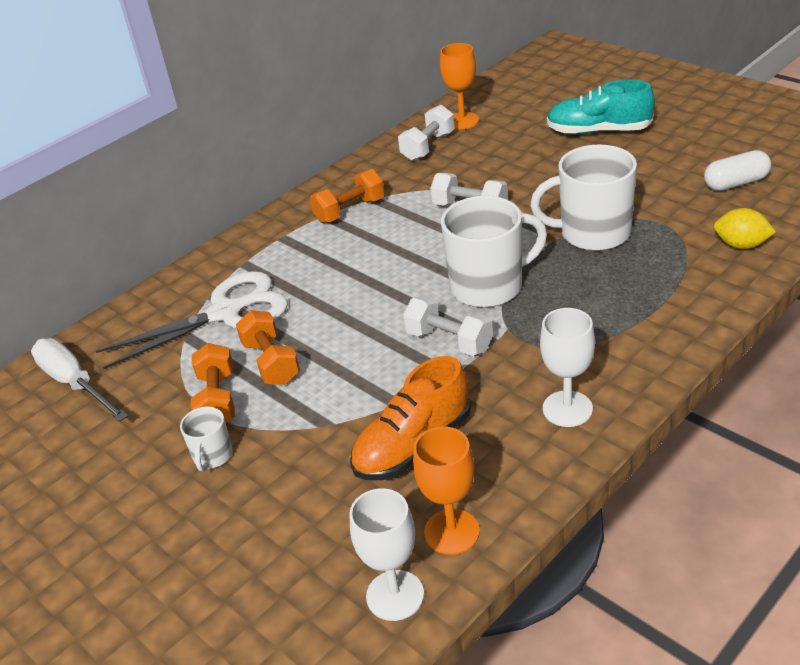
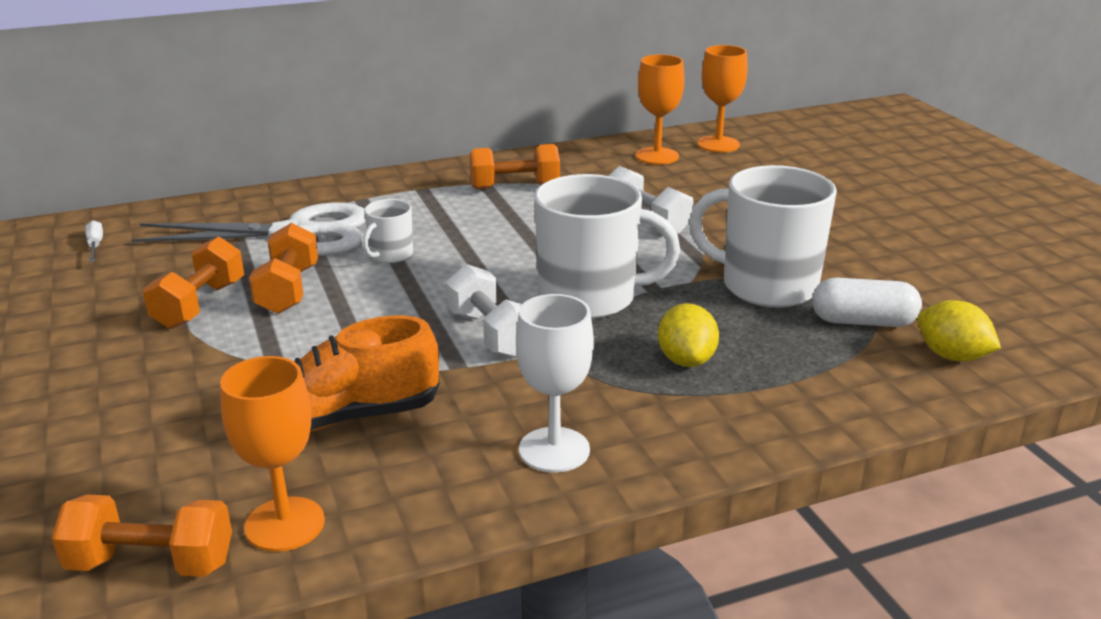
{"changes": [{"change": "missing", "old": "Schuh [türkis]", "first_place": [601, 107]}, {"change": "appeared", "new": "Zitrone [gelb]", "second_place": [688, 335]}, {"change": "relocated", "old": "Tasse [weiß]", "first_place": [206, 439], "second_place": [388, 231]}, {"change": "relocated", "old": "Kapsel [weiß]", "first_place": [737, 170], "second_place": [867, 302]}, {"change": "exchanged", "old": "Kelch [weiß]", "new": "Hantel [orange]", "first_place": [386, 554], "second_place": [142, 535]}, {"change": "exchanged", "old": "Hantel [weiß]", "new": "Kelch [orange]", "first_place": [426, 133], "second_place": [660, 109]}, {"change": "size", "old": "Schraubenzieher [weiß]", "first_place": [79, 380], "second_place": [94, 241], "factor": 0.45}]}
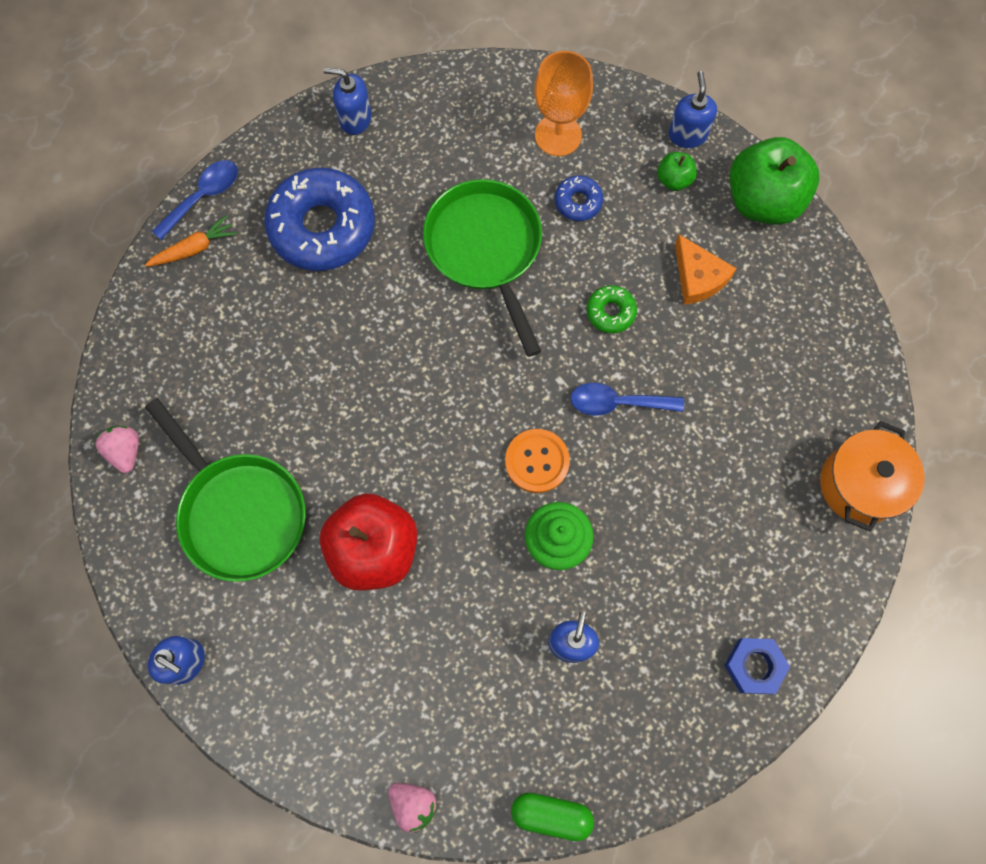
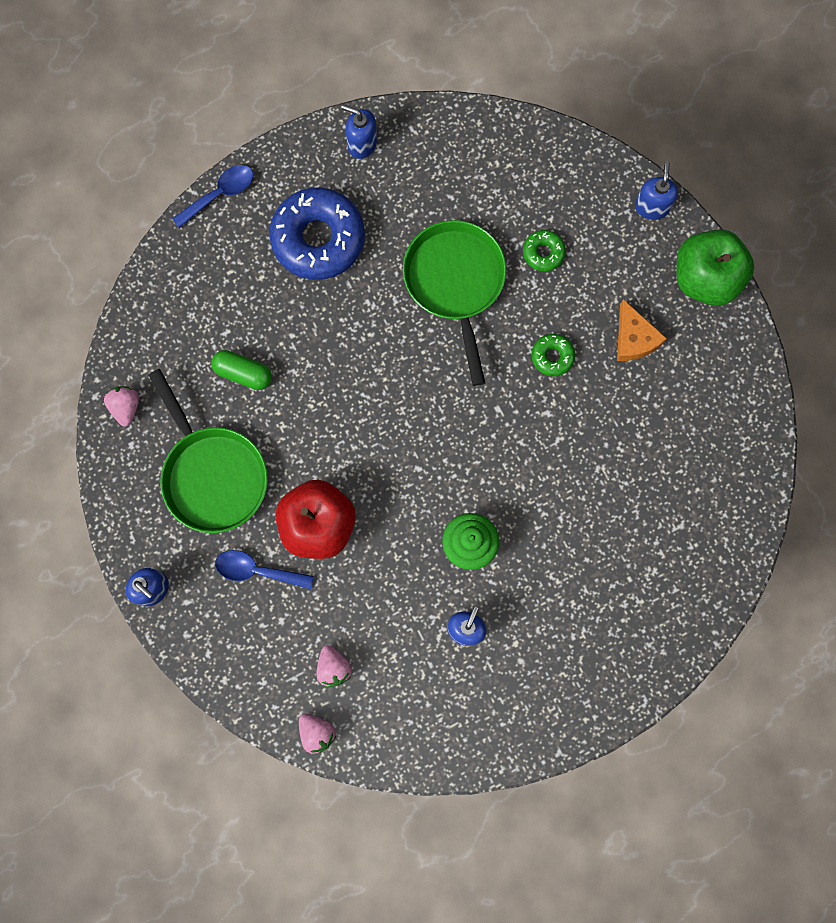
{"changes": [{"change": "missing", "old": "Karotte [orange]", "first_place": [191, 241]}, {"change": "missing", "old": "Knopf [orange]", "first_place": [537, 461]}, {"change": "missing", "old": "Kelch [orange]", "first_place": [563, 103]}, {"change": "missing", "old": "Apfel [grün]", "first_place": [677, 171]}, {"change": "missing", "old": "Sechskantmutter [blau]", "first_place": [757, 666]}, {"change": "missing", "old": "Kochtopf [orange]", "first_place": [872, 476]}, {"change": "appeared", "new": "Erdbeere [rosa]", "second_place": [334, 666]}, {"change": "relocated", "old": "Kapsel [grün]", "first_place": [552, 817], "second_place": [241, 370]}, {"change": "relocated", "old": "Löffel [blau]", "first_place": [627, 399], "second_place": [264, 569]}, {"change": "colour", "old": "Donut [blau]", "new": "Donut [grün]", "first_place": [579, 198], "second_place": [544, 250]}]}
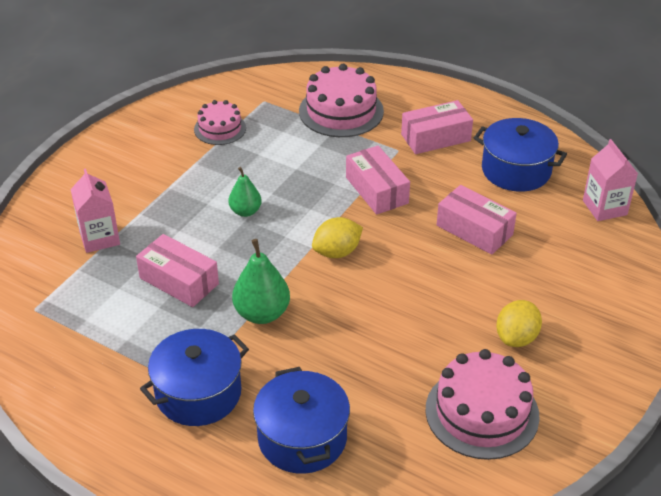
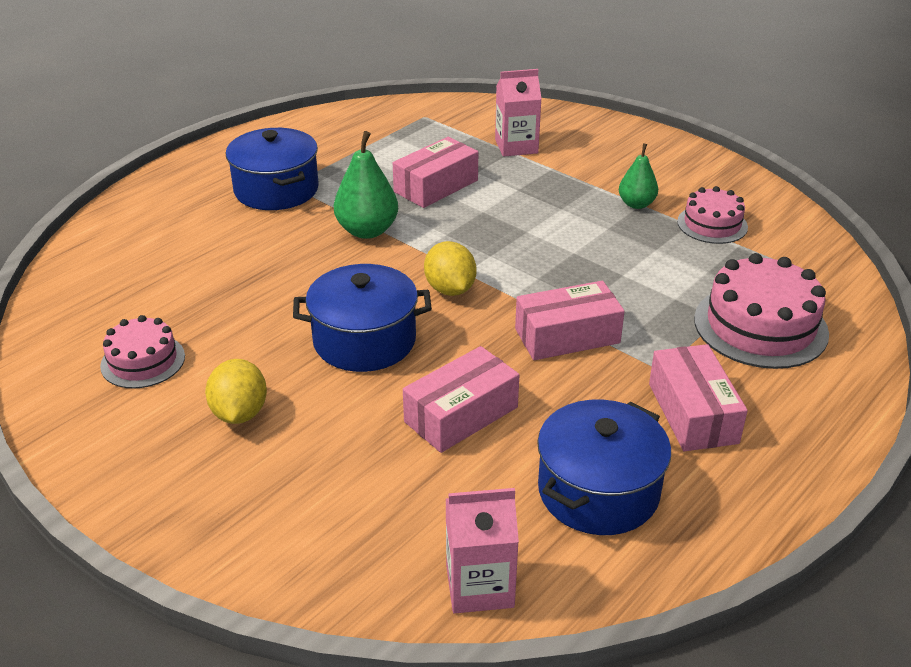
{"changes": [{"change": "relocated", "old": "Birne [grün]", "first_place": [245, 192], "second_place": [638, 176]}, {"change": "relocated", "old": "Kochtopf [blau]", "first_place": [301, 420], "second_place": [362, 318]}, {"change": "spun", "old": "Zitrone [gelb]", "first_place": [519, 323], "second_place": [236, 391], "degrees": 45}, {"change": "size", "old": "Kuchen [rosa]", "first_place": [483, 404], "second_place": [142, 352], "factor": 0.6}]}
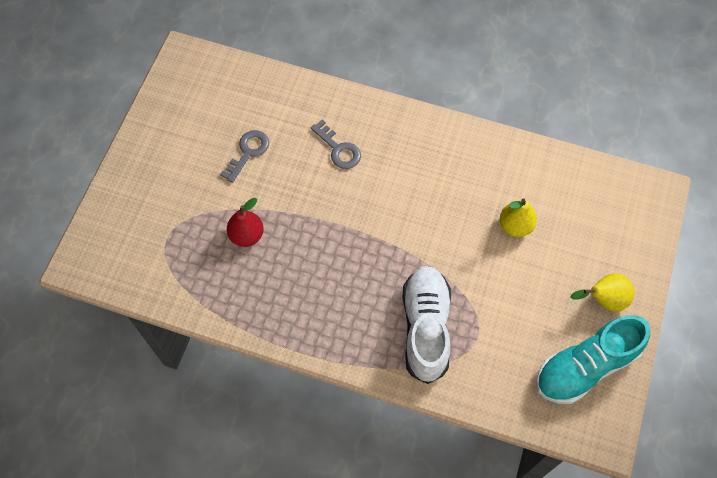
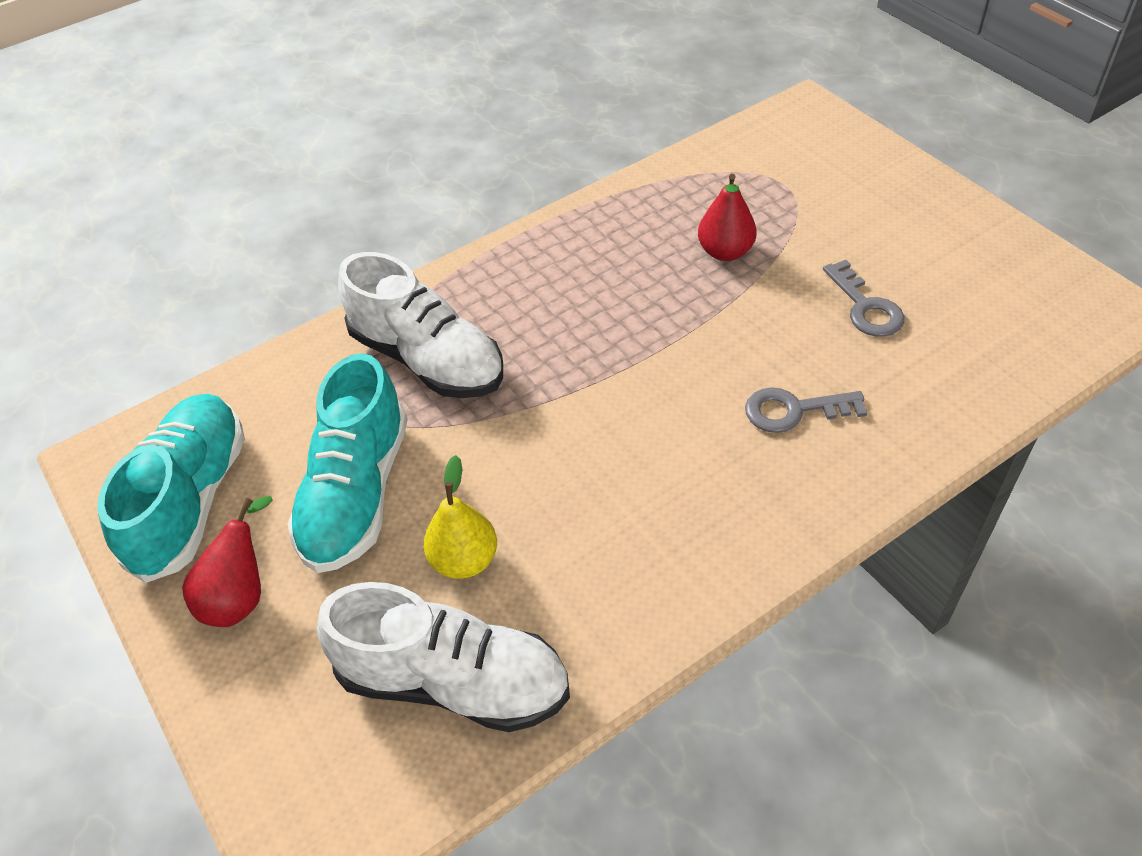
{"changes": [{"change": "appeared", "new": "Schuh [türkis]", "second_place": [348, 463]}, {"change": "appeared", "new": "Schuh [weiß]", "second_place": [443, 657]}, {"change": "colour", "old": "Birne [gelb]", "new": "Birne [rot]", "first_place": [602, 292], "second_place": [227, 561]}]}
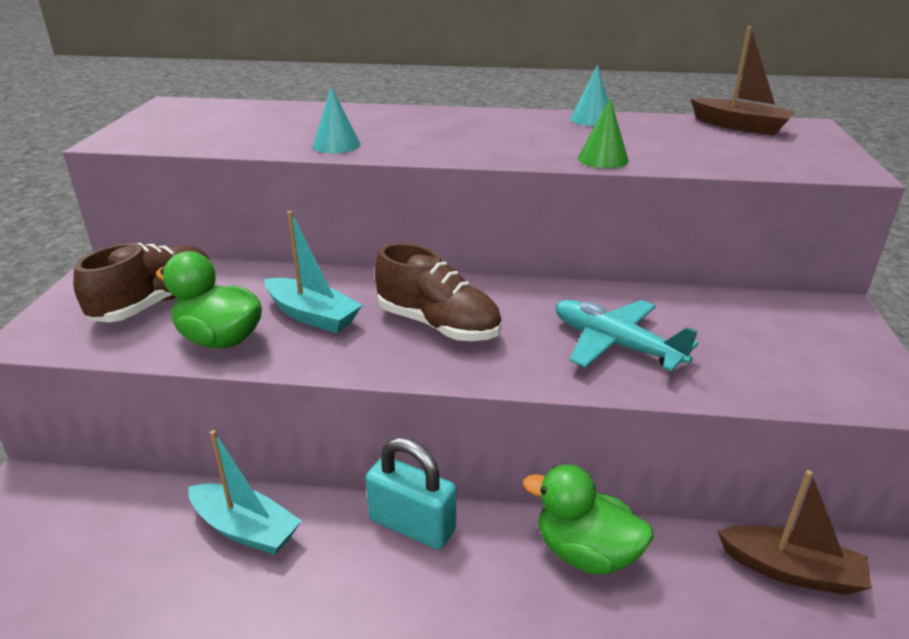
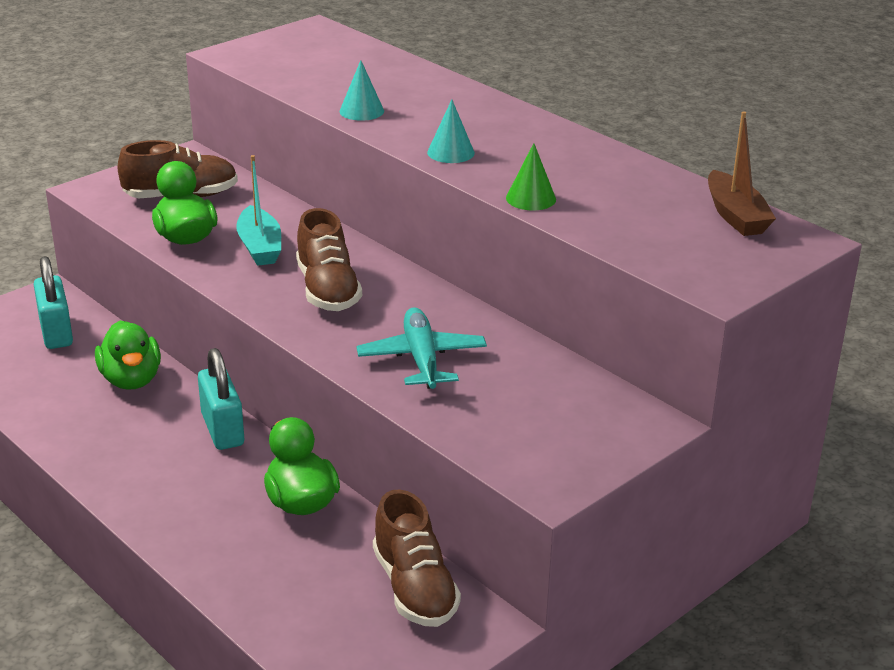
{"changes": [{"change": "appeared", "new": "Vorhängeschloss [türkis]", "second_place": [53, 302]}, {"change": "relocated", "old": "Kegel [türkis]", "first_place": [589, 95], "second_place": [451, 131]}, {"change": "exchanged", "old": "Boot [türkis]", "new": "Ente [grün]", "first_place": [245, 492], "second_place": [128, 355]}, {"change": "exchanged", "old": "Boot [braun]", "new": "Schuh [braun]", "first_place": [794, 532], "second_place": [417, 558]}]}
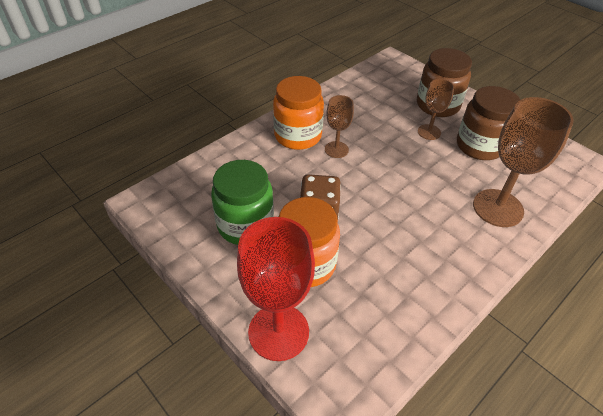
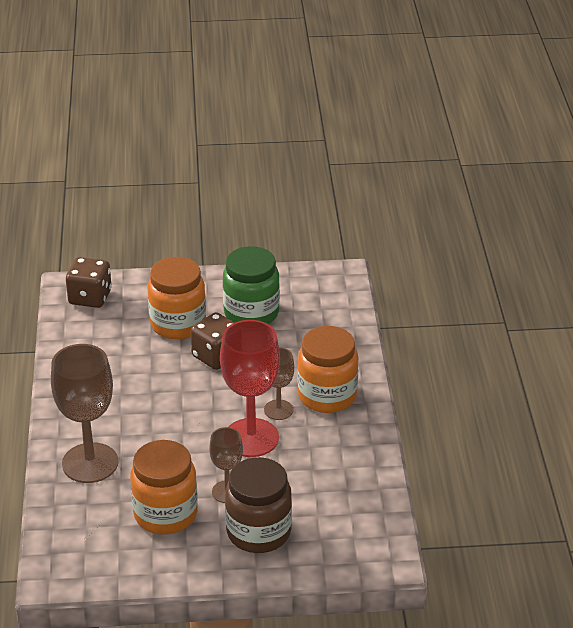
{"changes": [{"change": "appeared", "new": "Spielwürfel [braun]", "second_place": [89, 282]}, {"change": "relocated", "old": "Kelch [rot]", "first_place": [276, 289], "second_place": [250, 388]}, {"change": "colour", "old": "Einmachglas [braun]", "new": "Einmachglas [orange]", "first_place": [488, 123], "second_place": [164, 487]}]}
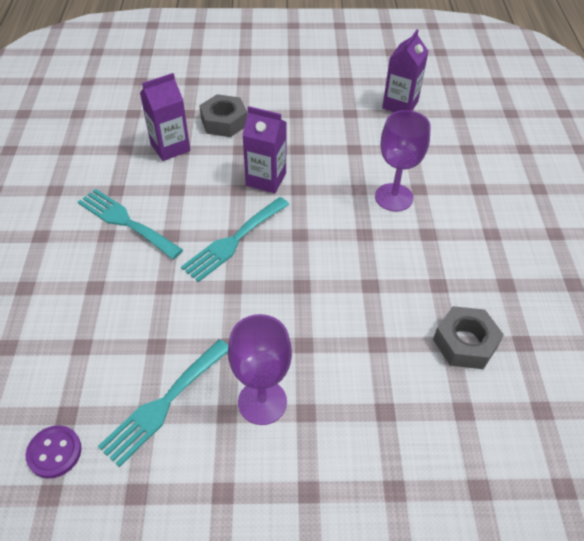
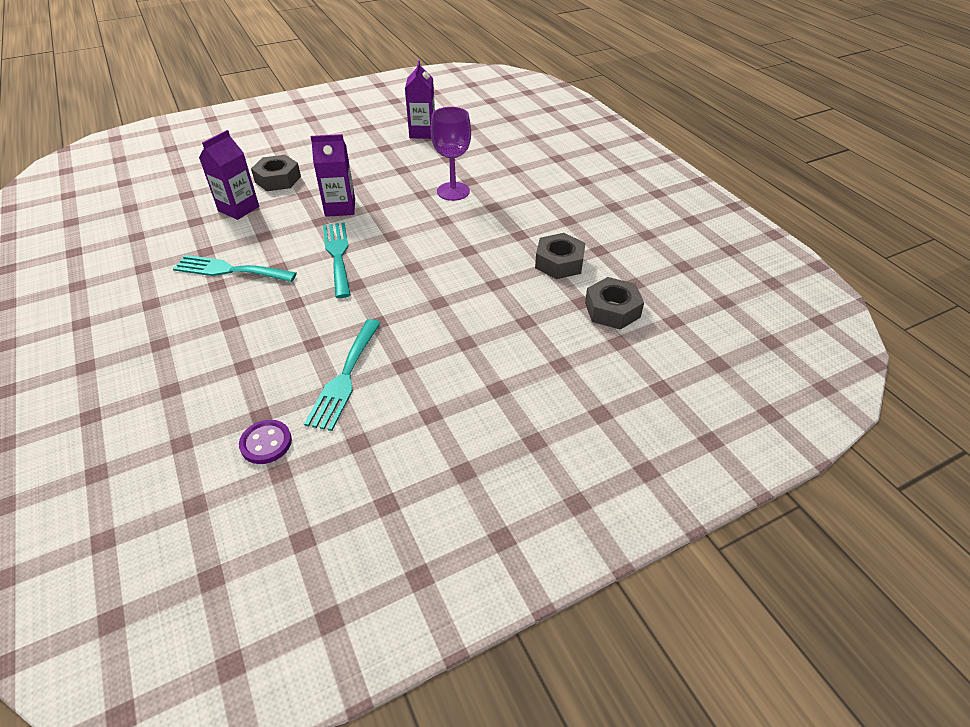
{"changes": [{"change": "missing", "old": "Kelch [lila]", "first_place": [260, 369]}, {"change": "appeared", "new": "Sechskantmutter [grau]", "second_place": [614, 303]}, {"change": "spun", "old": "Gabel [türkis]", "first_place": [235, 239], "second_place": [337, 260], "degrees": 150}]}
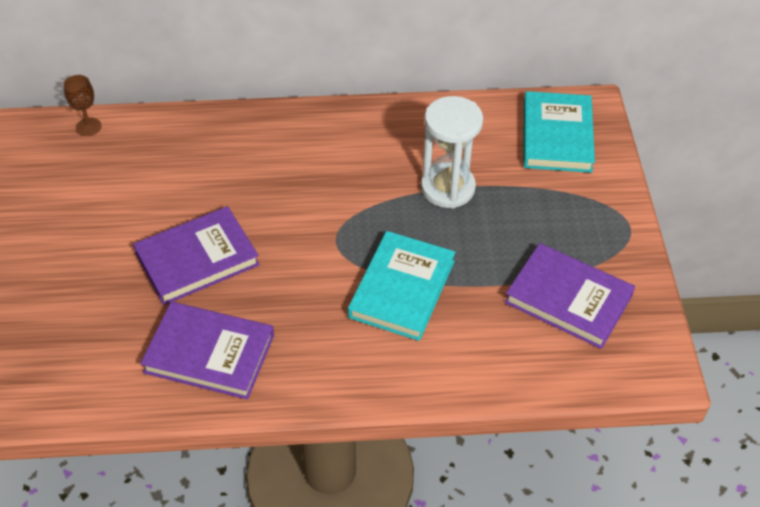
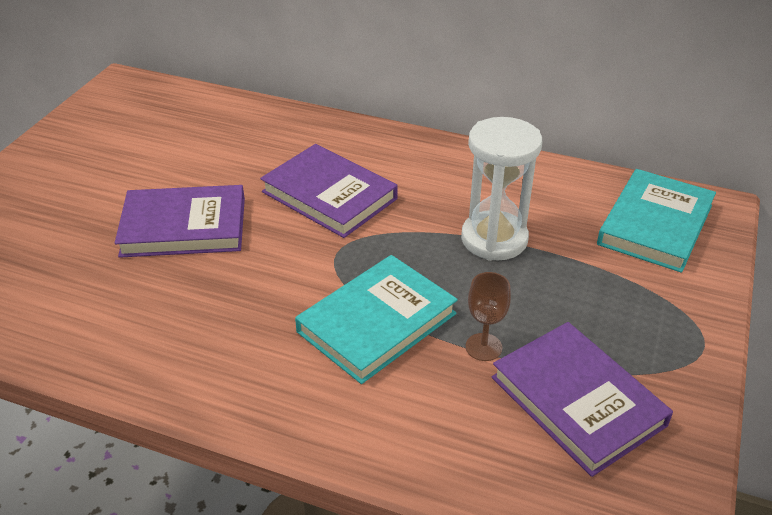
{"changes": [{"change": "relocated", "old": "Kelch [braun]", "first_place": [82, 105], "second_place": [488, 316]}, {"change": "relocated", "old": "Buch [lila]", "first_place": [207, 351], "second_place": [329, 191]}]}
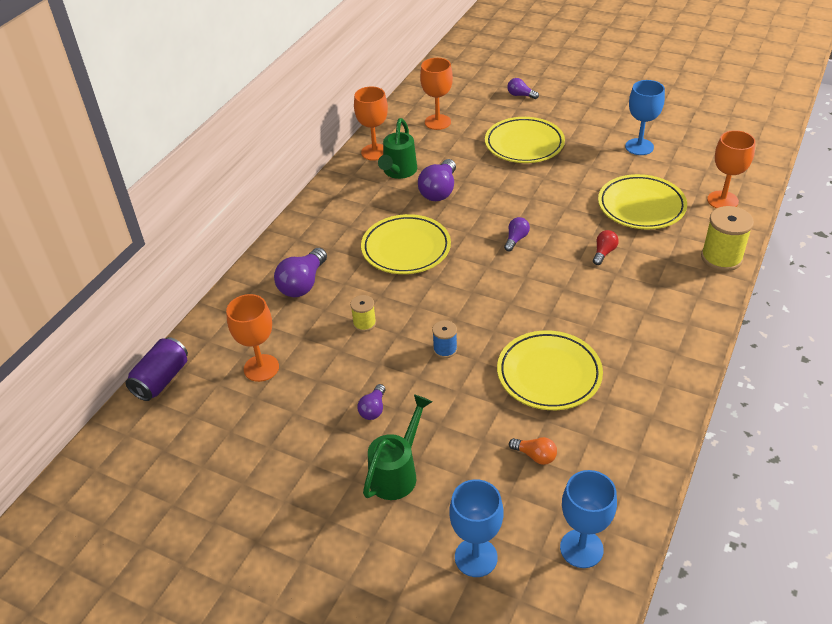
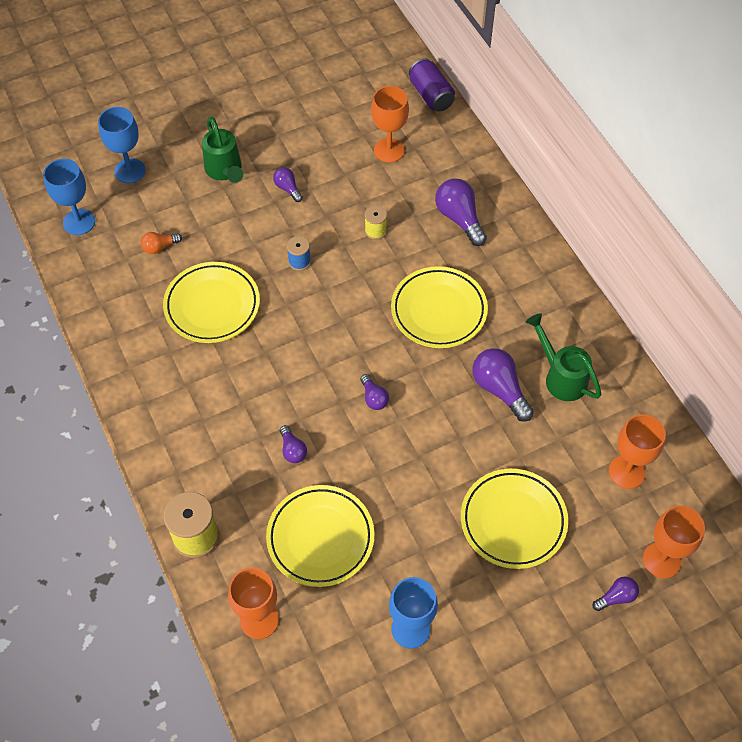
{"changes": [{"change": "relocated", "old": "Kelch [orange]", "first_place": [371, 123], "second_place": [674, 542]}, {"change": "colour", "old": "Glühbirne [rot]", "new": "Glühbirne [lila]", "first_place": [606, 247], "second_place": [293, 444]}]}
